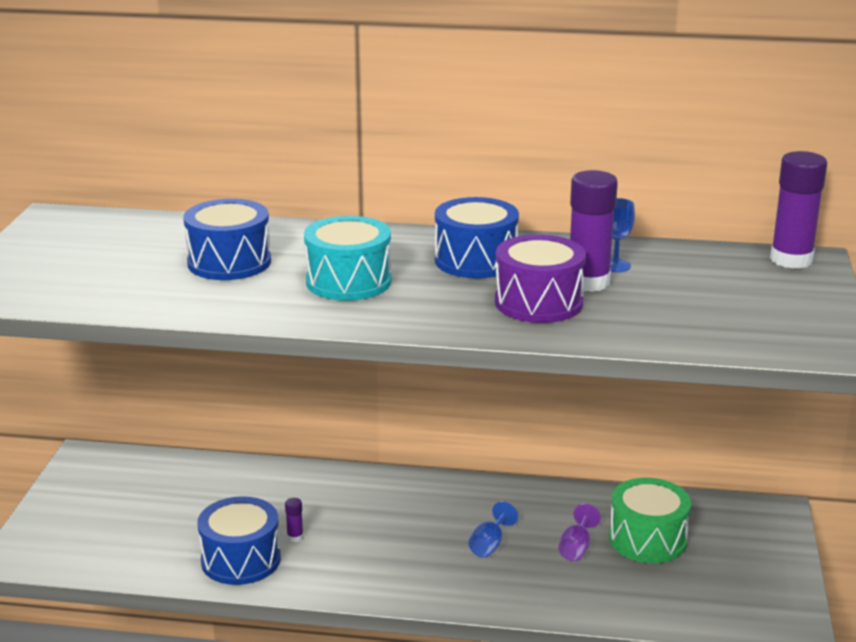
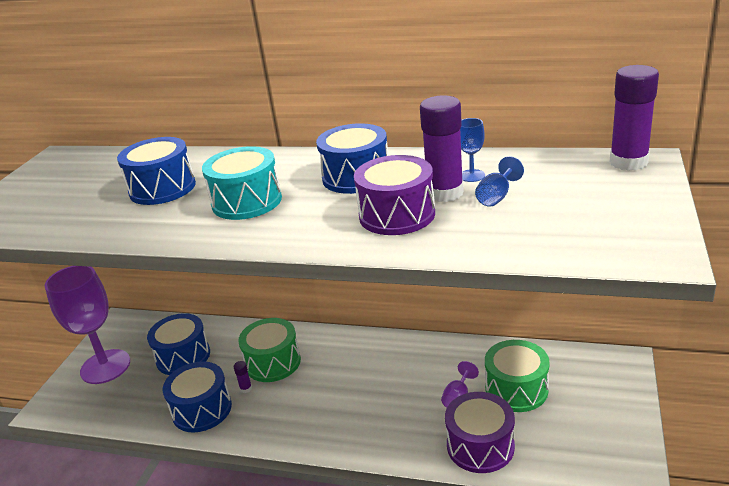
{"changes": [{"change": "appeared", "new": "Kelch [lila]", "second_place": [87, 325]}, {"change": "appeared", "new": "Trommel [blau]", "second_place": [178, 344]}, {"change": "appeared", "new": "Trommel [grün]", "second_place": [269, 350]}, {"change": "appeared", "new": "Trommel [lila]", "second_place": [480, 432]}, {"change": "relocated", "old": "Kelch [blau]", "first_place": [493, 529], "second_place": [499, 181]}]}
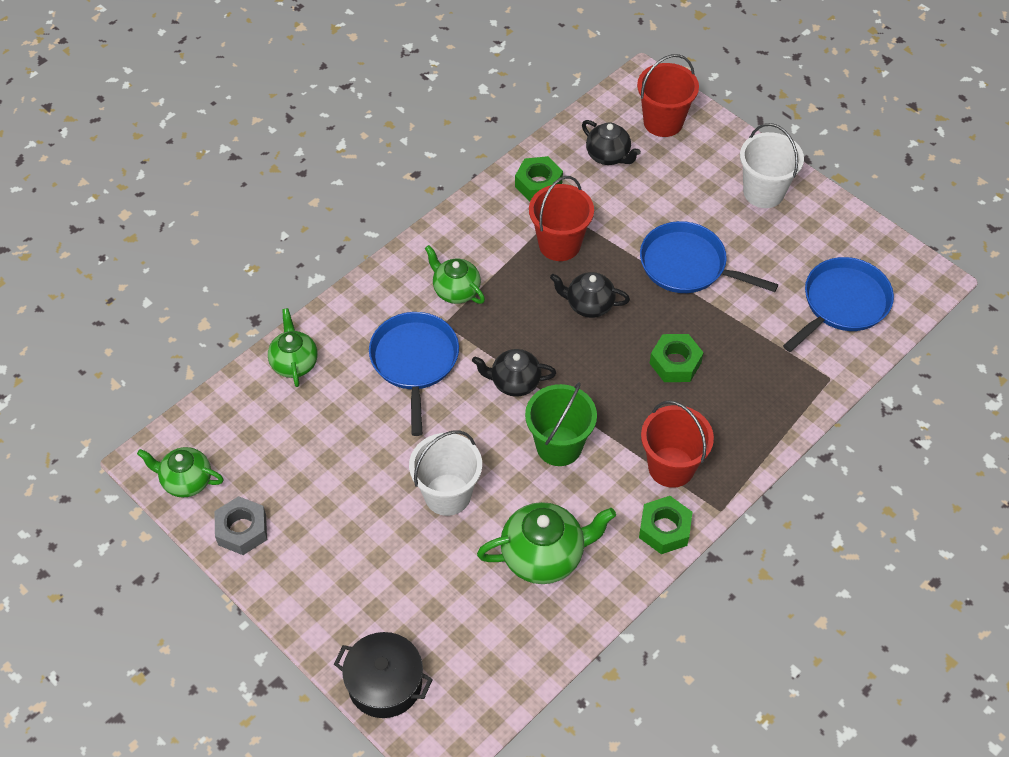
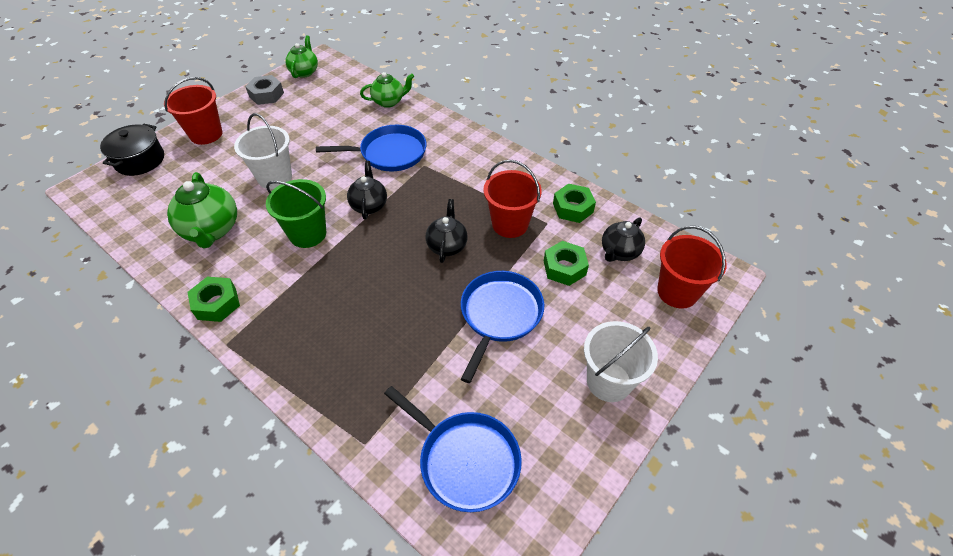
{"changes": [{"change": "missing", "old": "Teekanne [grün]", "first_place": [455, 274]}, {"change": "relocated", "old": "Eimer [rot]", "first_place": [677, 444], "second_place": [193, 111]}, {"change": "relocated", "old": "Sechskantmutter [grün]", "first_place": [676, 358], "second_place": [566, 263]}]}
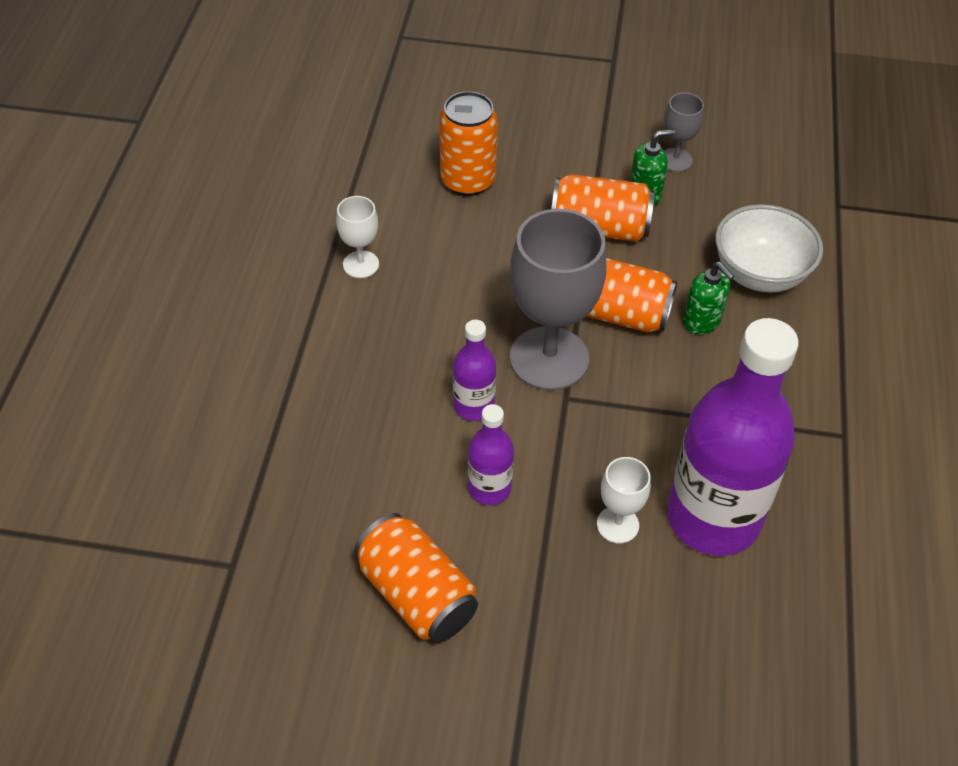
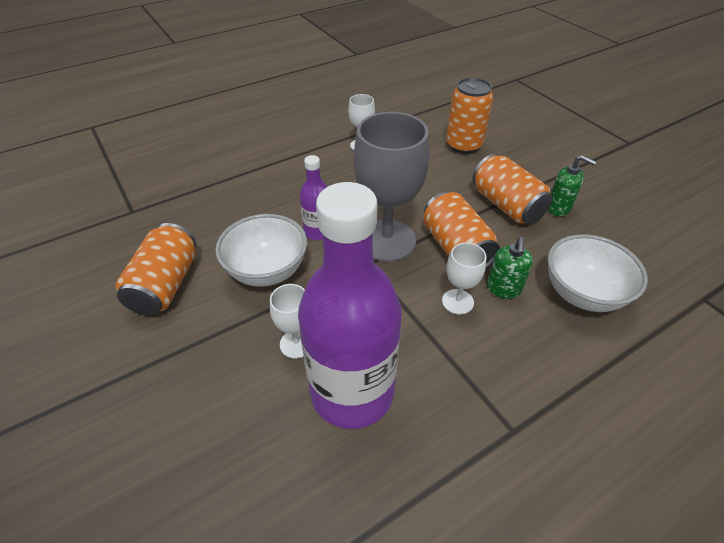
{"changes": [{"change": "missing", "old": "Kelch [grau]", "first_place": [684, 132]}, {"change": "appeared", "new": "Kelch [weiß]", "second_place": [464, 279]}, {"change": "exchanged", "old": "Flasche [lila]", "new": "Schüssel [weiß]", "first_place": [491, 454], "second_place": [261, 250]}]}
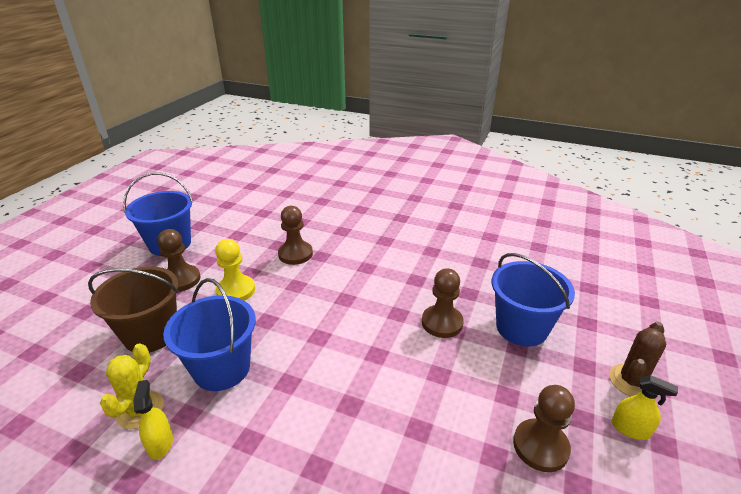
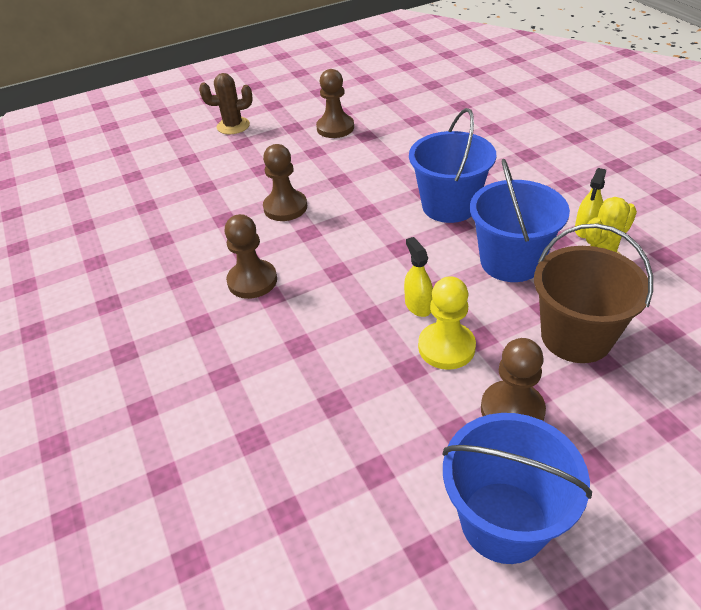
{"changes": [{"change": "relocated", "old": "Bauer [braun]", "first_place": [295, 235], "second_place": [250, 256]}, {"change": "relocated", "old": "Eimer [blau]", "first_place": [533, 300], "second_place": [452, 165]}, {"change": "relocated", "old": "Sprühflasche [gelb]", "first_place": [644, 407], "second_place": [418, 277]}]}
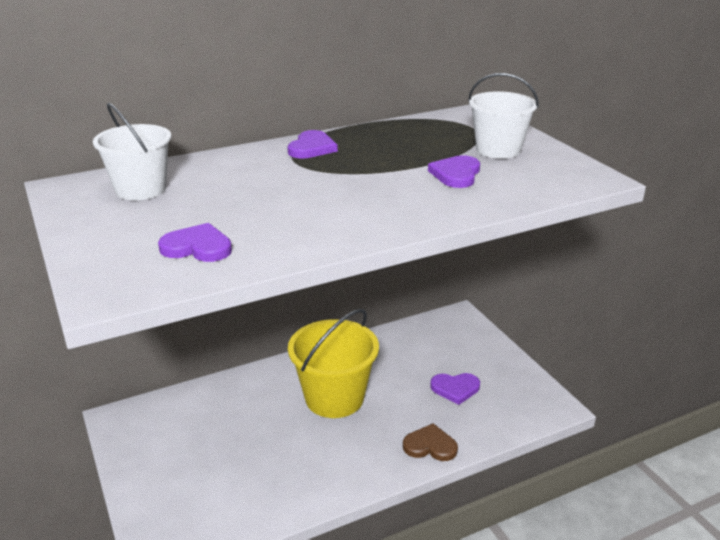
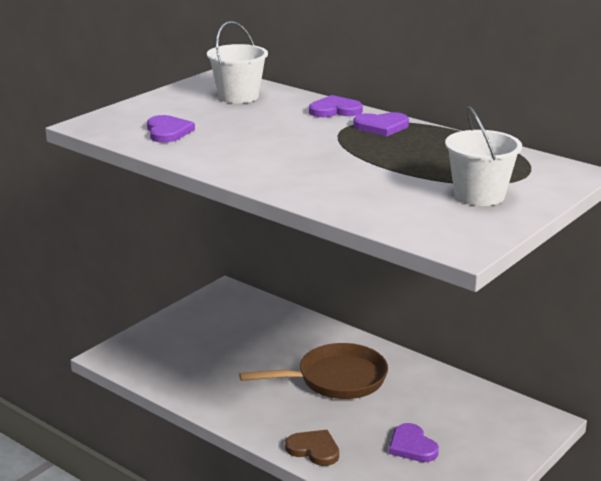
{"changes": [{"change": "relocated", "old": "Herz [lila]", "first_place": [454, 171], "second_place": [336, 106]}, {"change": "exchanged", "old": "Eimer [gelb]", "new": "Pfanne [braun]", "first_place": [333, 363], "second_place": [313, 371]}, {"change": "spun", "old": "Herz [braun]", "first_place": [430, 442], "second_place": [312, 448], "degrees": -45}]}
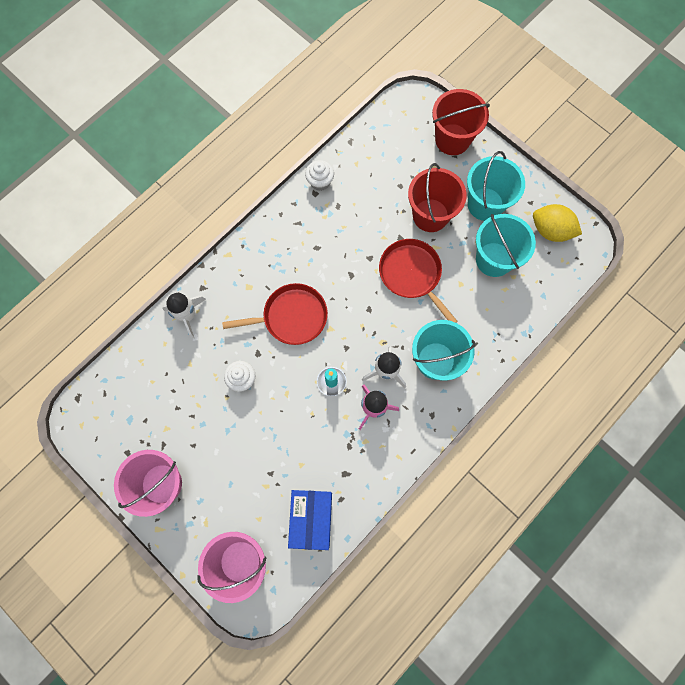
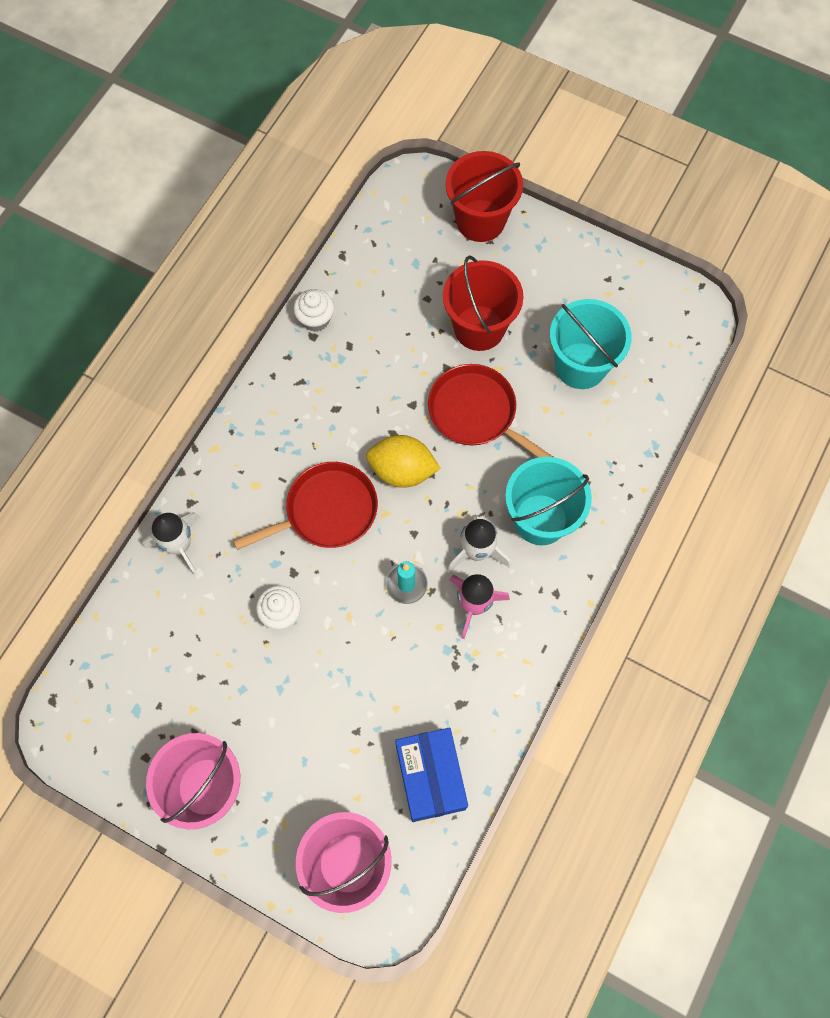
{"changes": [{"change": "missing", "old": "Eimer [türkis]", "first_place": [496, 186]}, {"change": "relocated", "old": "Zitrone [gelb]", "first_place": [557, 223], "second_place": [403, 461]}]}
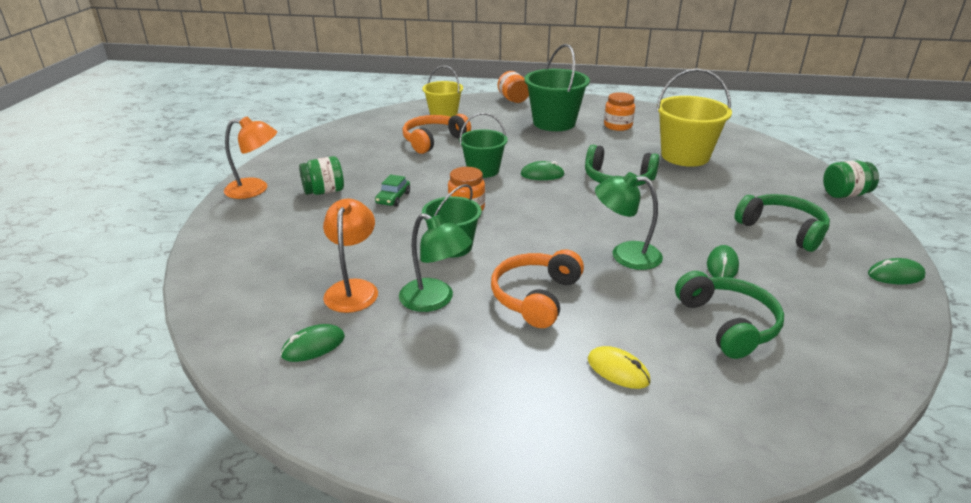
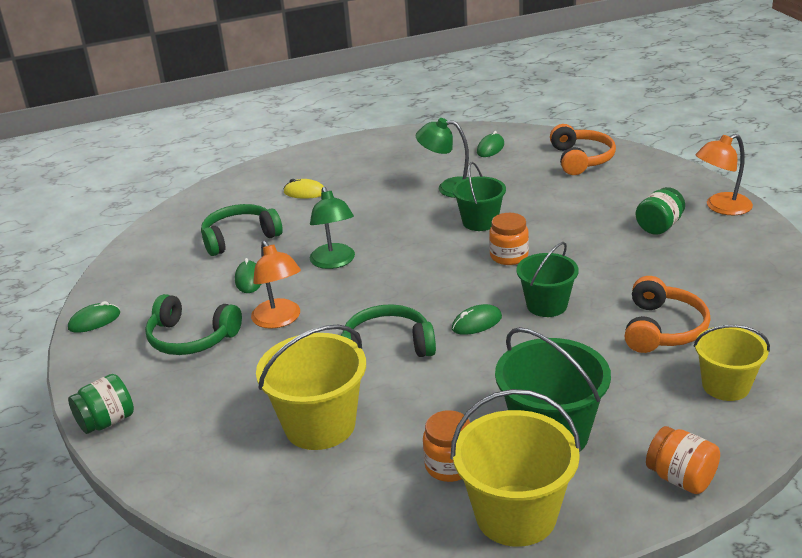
{"changes": [{"change": "missing", "old": "Auto [grün]", "first_place": [392, 190]}, {"change": "appeared", "new": "Eimer [gelb]", "second_place": [515, 468]}, {"change": "relocated", "old": "Lampe [orange]", "first_place": [350, 255], "second_place": [276, 285]}, {"change": "relocated", "old": "Kopfhörer [orange]", "first_place": [537, 288], "second_place": [583, 149]}, {"change": "spun", "old": "Lampe [grün]", "first_place": [629, 221], "second_place": [332, 228], "degrees": 90}, {"change": "spun", "old": "Kopfhörer [grün]", "first_place": [729, 315], "second_place": [241, 230], "degrees": 105}]}
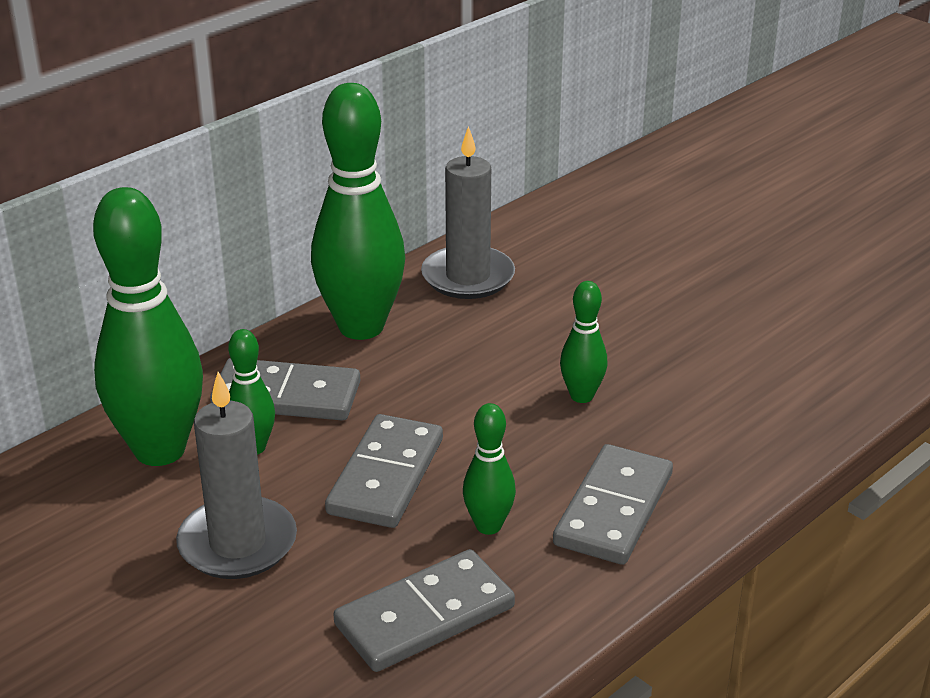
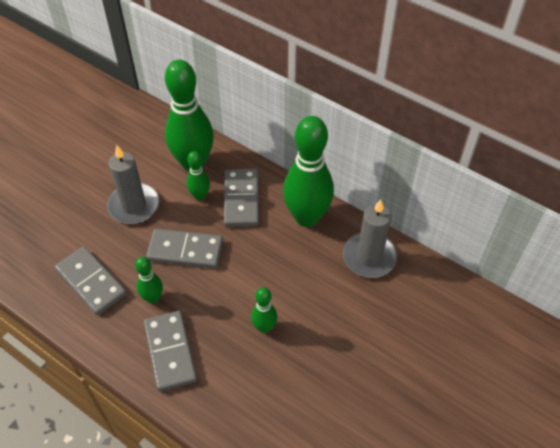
{"changes": [{"change": "spun", "old": "Dominostein [grau]", "first_place": [613, 504], "second_place": [170, 351], "degrees": 60}]}
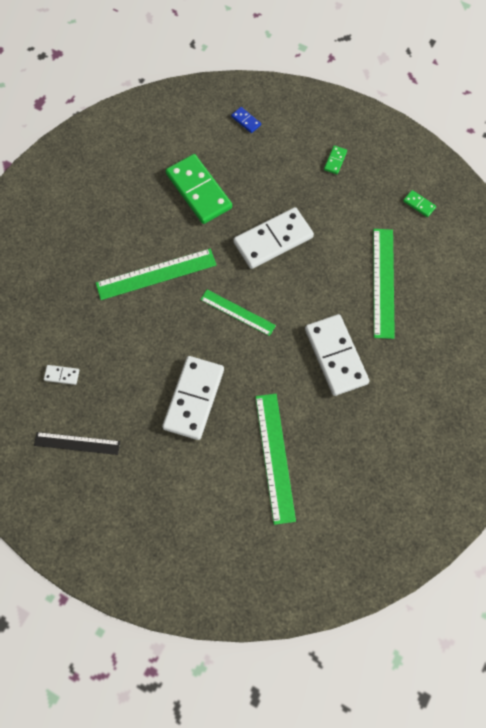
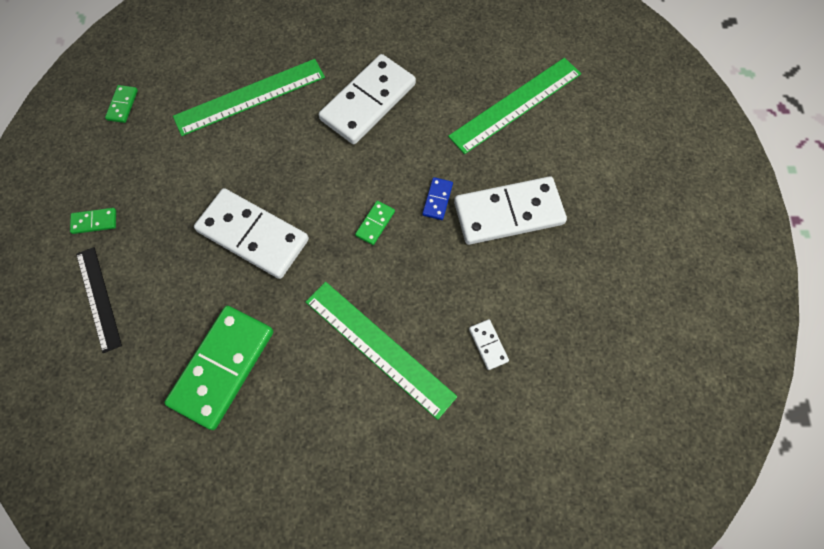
{"changes": [{"change": "relocated", "old": "Lineal [schwarz]", "first_place": [77, 443], "second_place": [99, 300]}, {"change": "relocated", "old": "Dominostein [weiß]", "first_place": [61, 375], "second_place": [489, 344]}, {"change": "relocated", "old": "Dominostein [blau]", "first_place": [246, 120], "second_place": [437, 198]}, {"change": "exchanged", "old": "Lineal [grün]", "new": "Dominostein [grün]", "first_place": [238, 313], "second_place": [375, 223]}]}
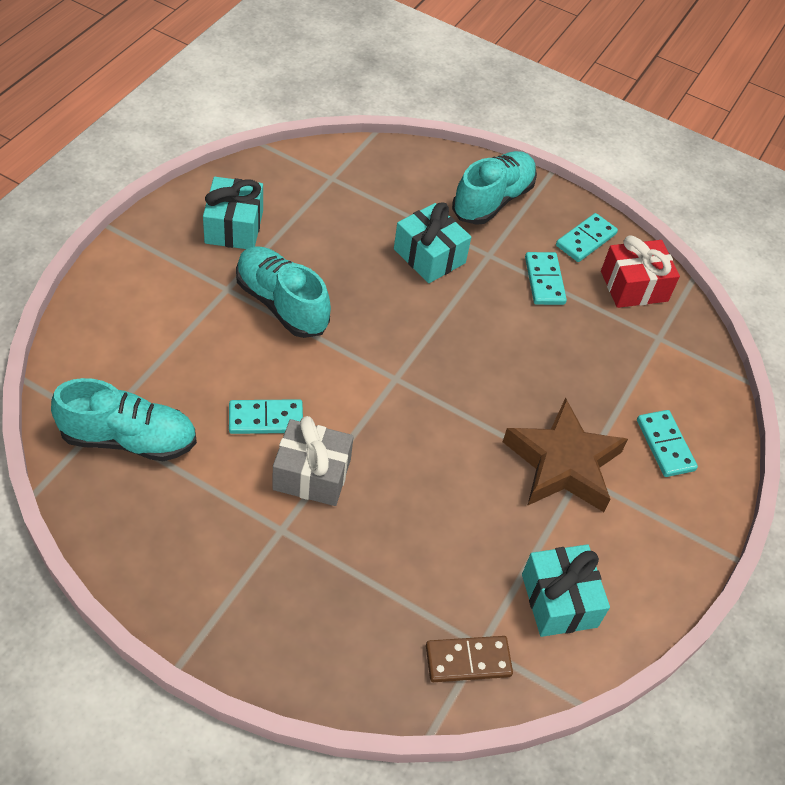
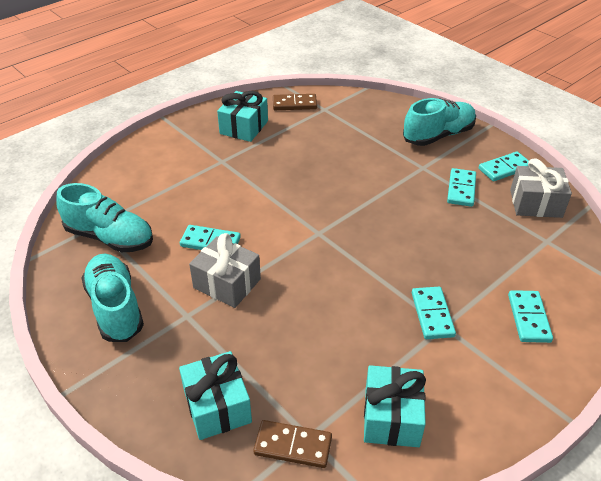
{"changes": [{"change": "appeared", "new": "Dominostein [braun]", "second_place": [295, 102]}, {"change": "relocated", "old": "Schuh [türkis]", "first_place": [283, 292], "second_place": [112, 298]}, {"change": "relocated", "old": "Geschenk [türkis]", "first_place": [432, 243], "second_place": [215, 395]}, {"change": "exchanged", "old": "Stern [braun]", "new": "Dominostein [türkis]", "first_place": [565, 455], "second_place": [434, 313]}, {"change": "colour", "old": "Geschenk [rot]", "new": "Geschenk [grau]", "first_place": [640, 271], "second_place": [541, 188]}]}
